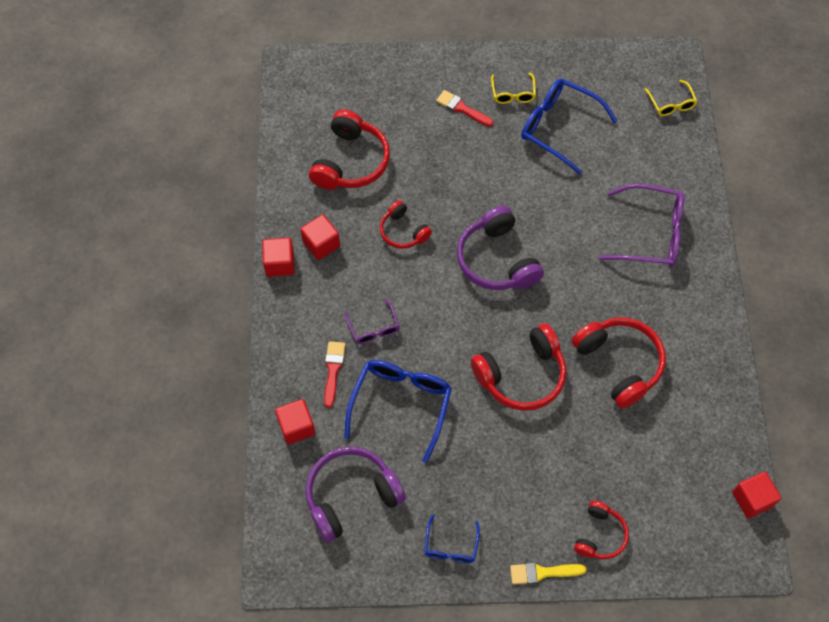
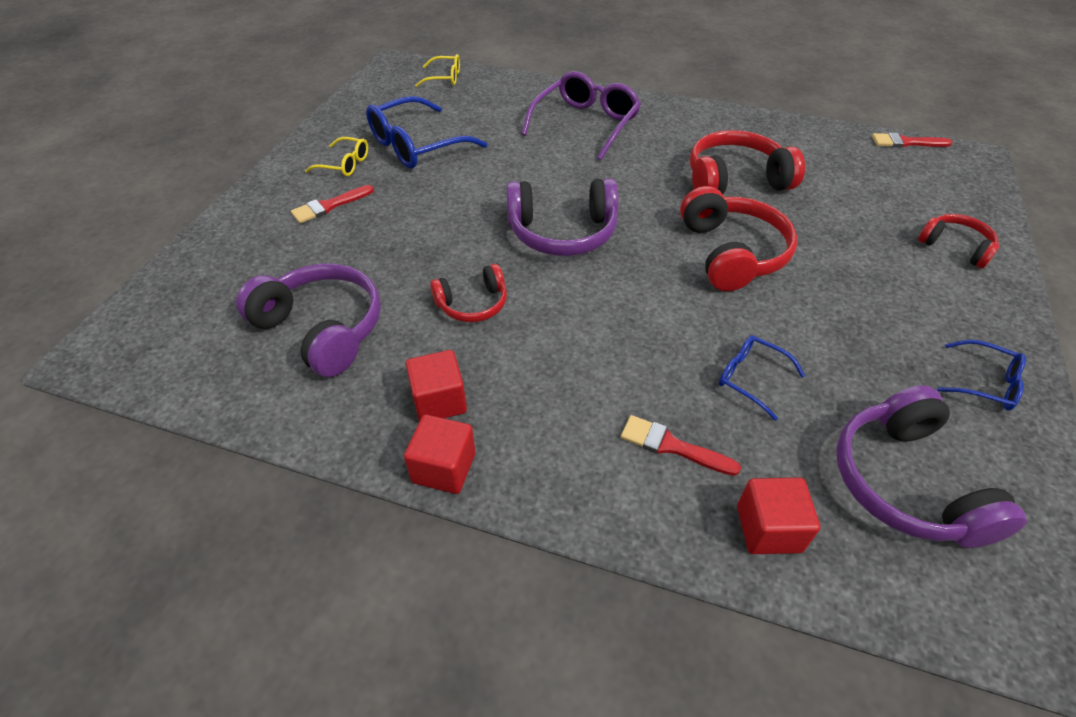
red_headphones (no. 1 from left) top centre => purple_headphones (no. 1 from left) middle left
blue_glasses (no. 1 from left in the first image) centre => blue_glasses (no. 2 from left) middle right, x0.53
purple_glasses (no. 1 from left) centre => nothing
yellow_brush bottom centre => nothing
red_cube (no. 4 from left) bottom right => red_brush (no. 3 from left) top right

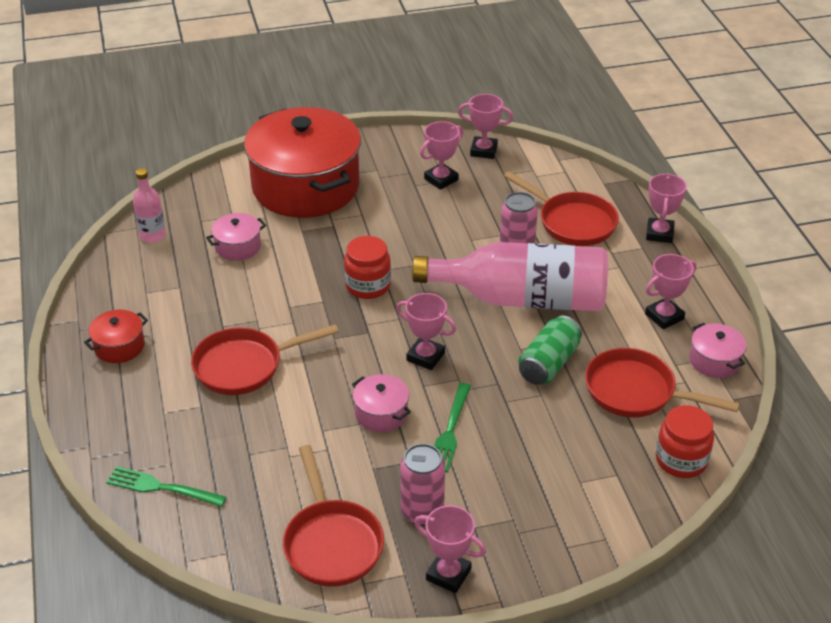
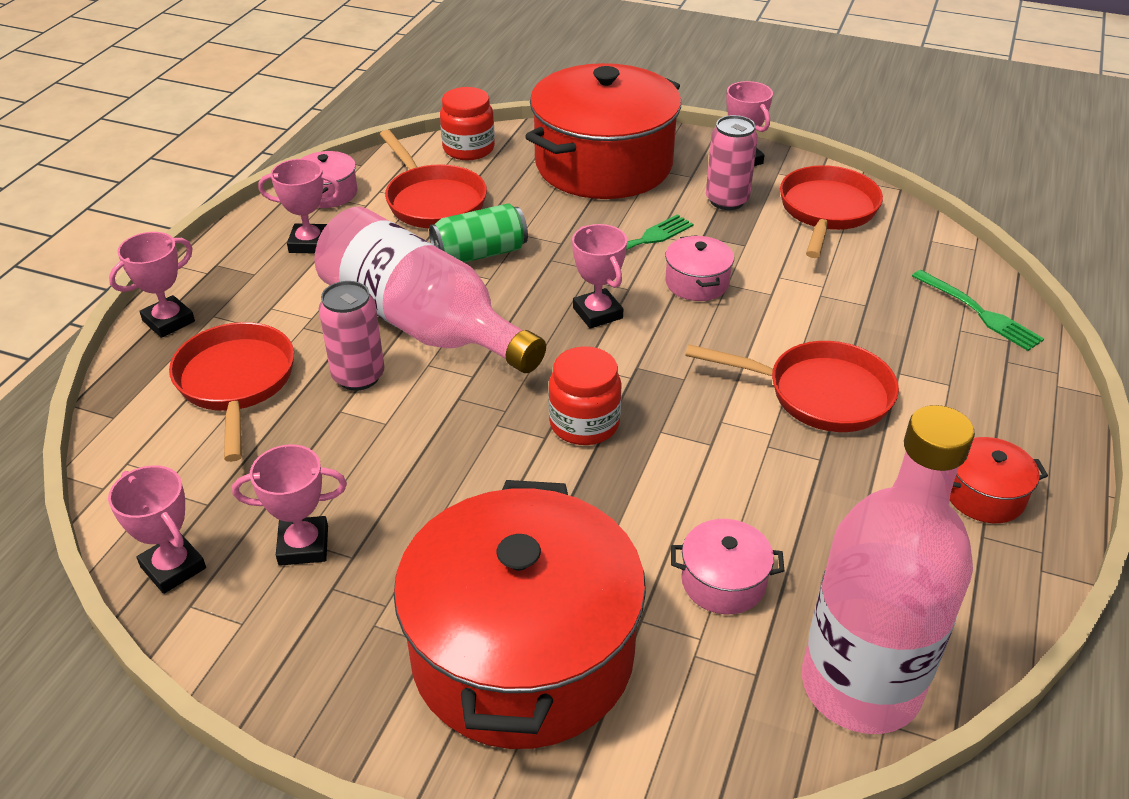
pink_bottle (no. 1 from left in the first image) top left => pink_bottle (no. 2 from left) bottom right, x2.26
nothing => red_pot (no. 2 from left) top centre

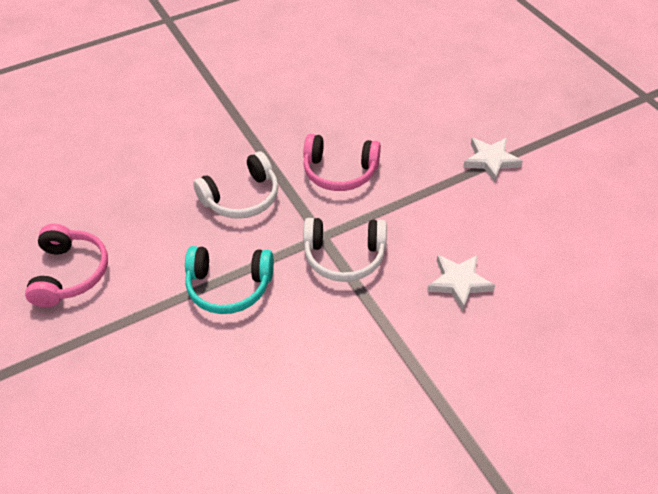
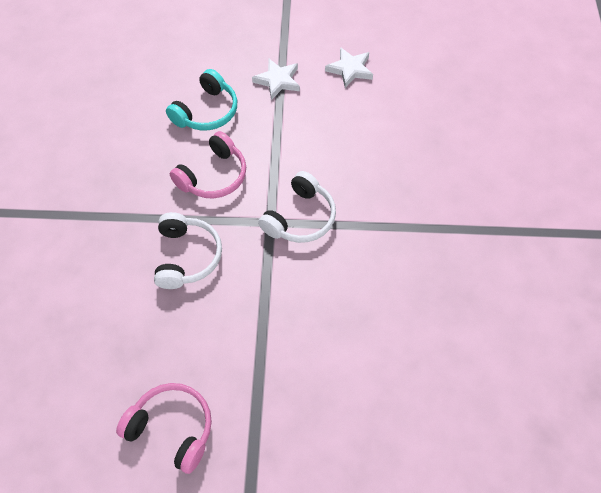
turquoise_headphones centre => turquoise_headphones top centre, relocated
white_star (no. 1 from left in the first image) middle right => white_star (no. 2 from left) top centre, relocated

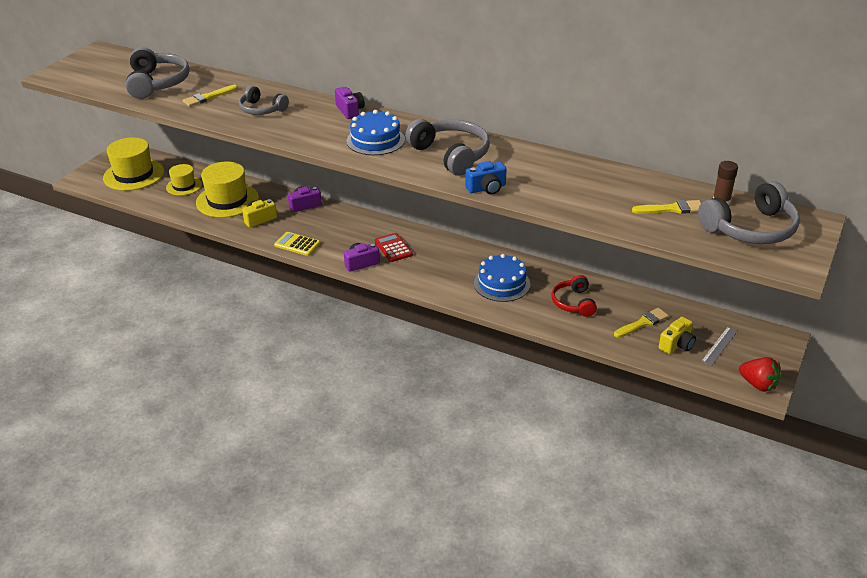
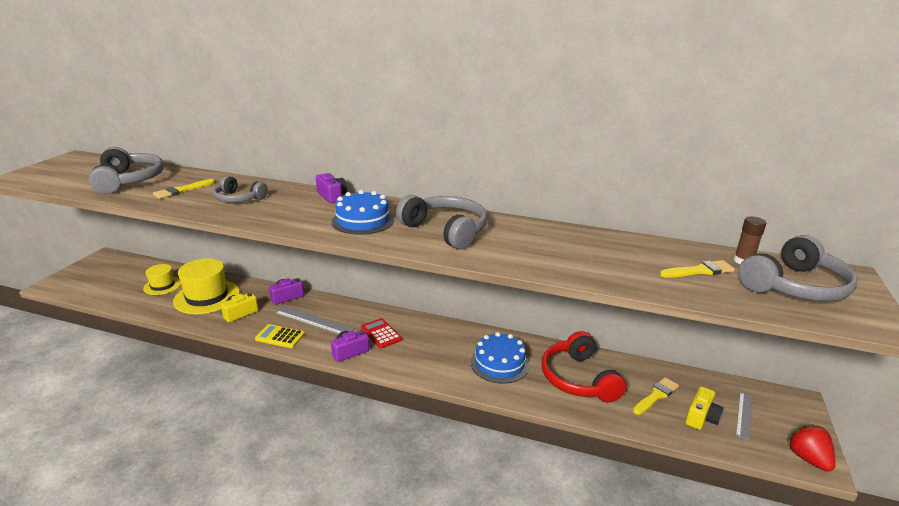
yellow_hat (no. 1 from left) top left => nothing
blue_camera top centre => nothing
red_headphones centre => red_headphones bottom centre, x1.60
red_strawberry middle right => red_strawberry bottom right, 135 degrees counterclockwise
nothing => grey_ruler (no. 1 from left) centre

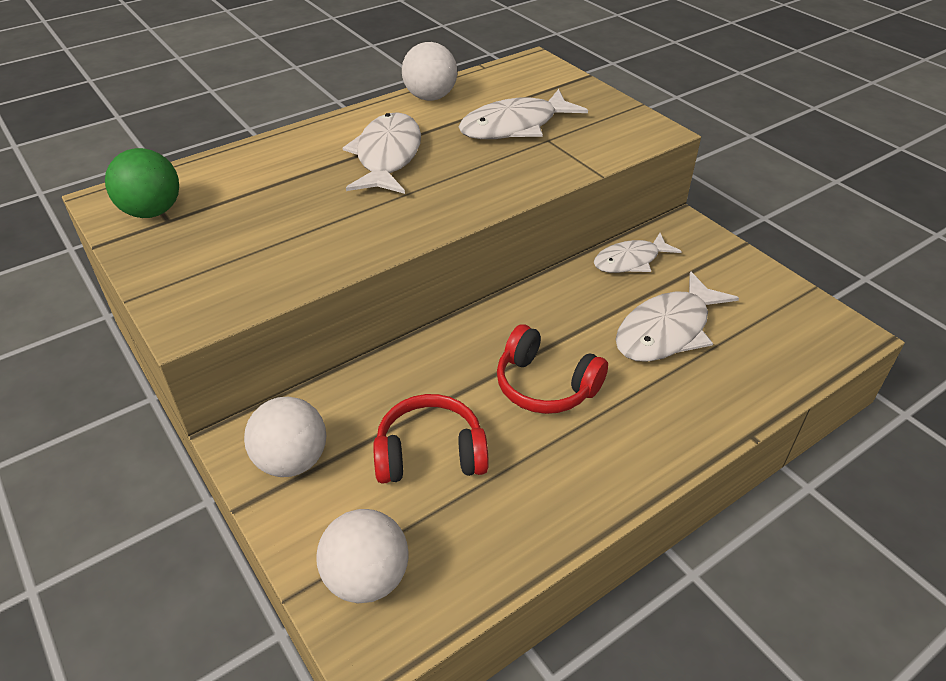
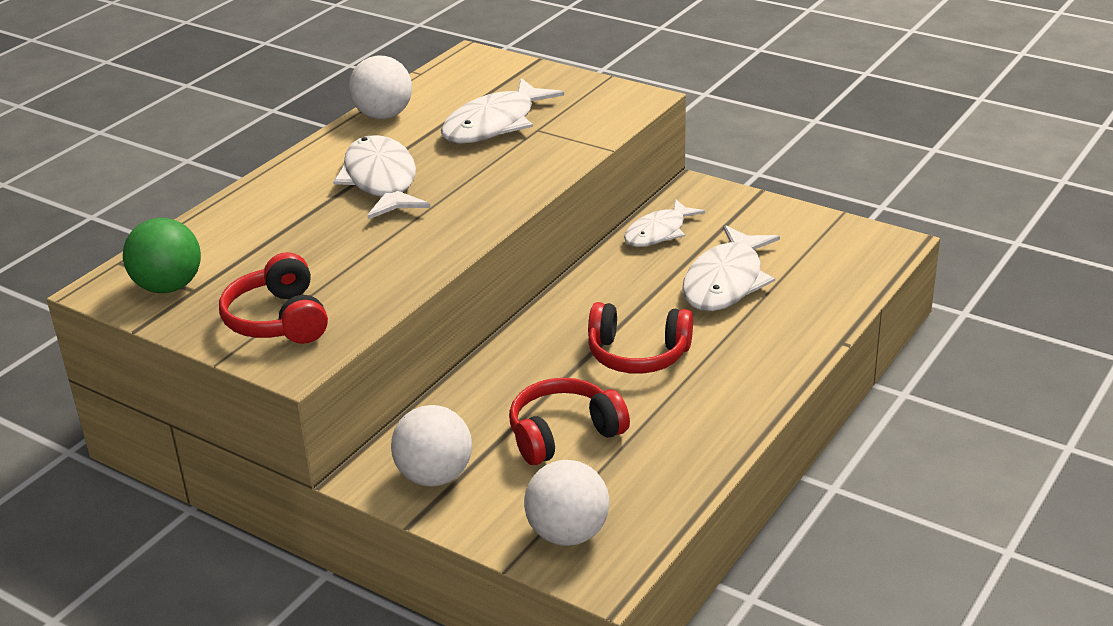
nothing => red_headphones (no. 1 from left) middle left

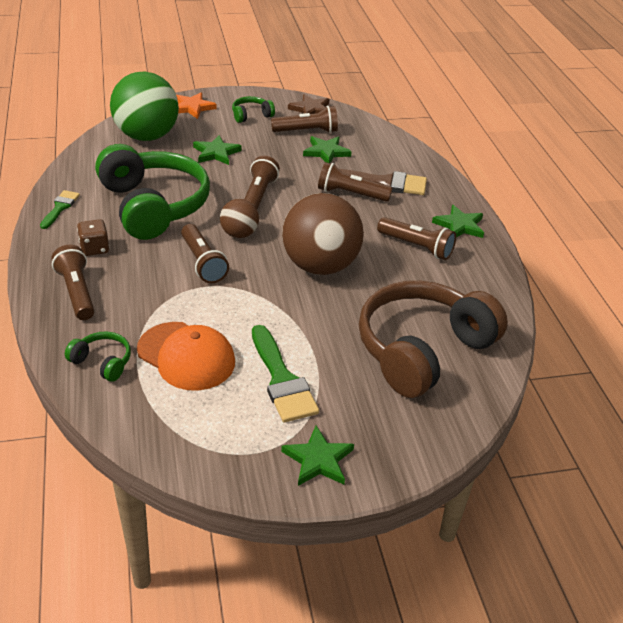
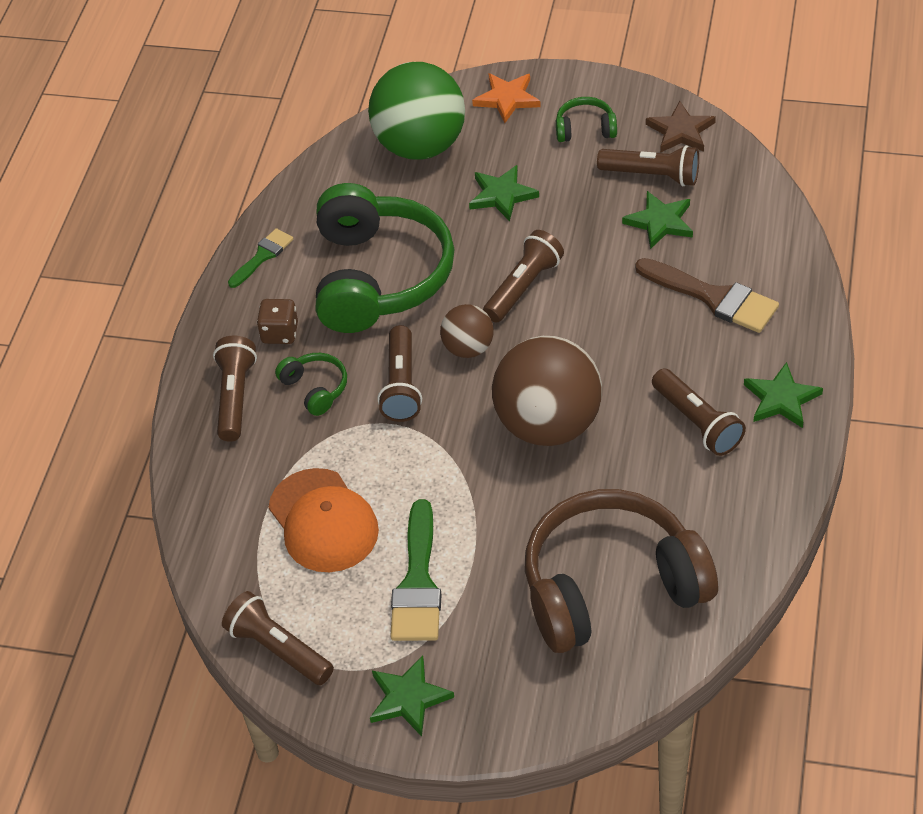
green_headphones (no. 1 from left) middle left => green_headphones (no. 1 from left) centre, relocated
brown_flashlight (no. 5 from left in the first image) top centre => brown_flashlight (no. 2 from left) bottom left, relocated

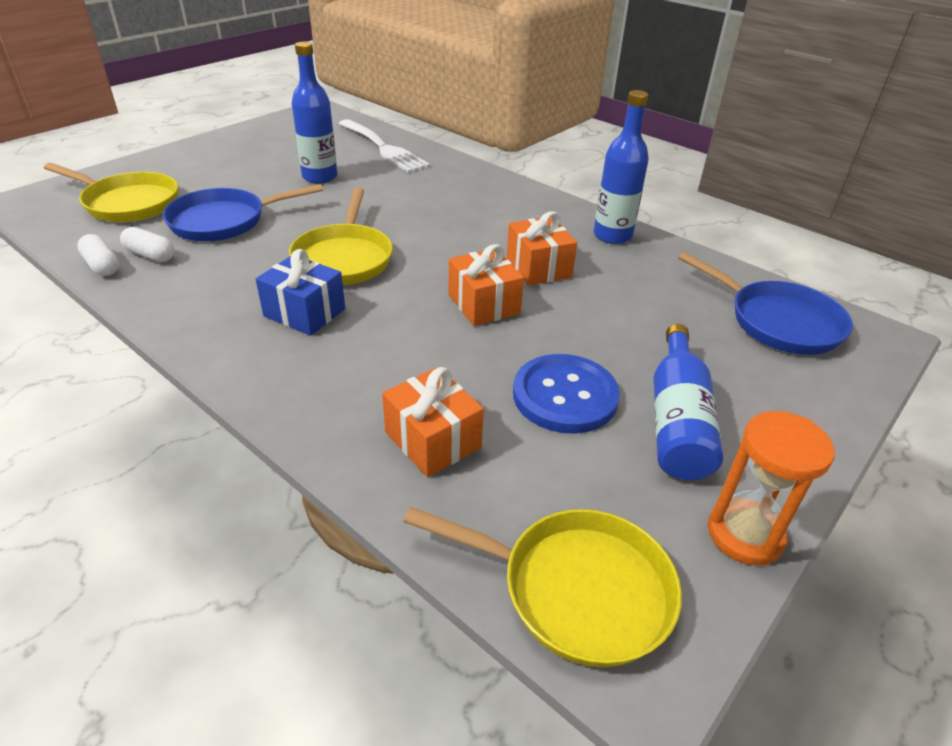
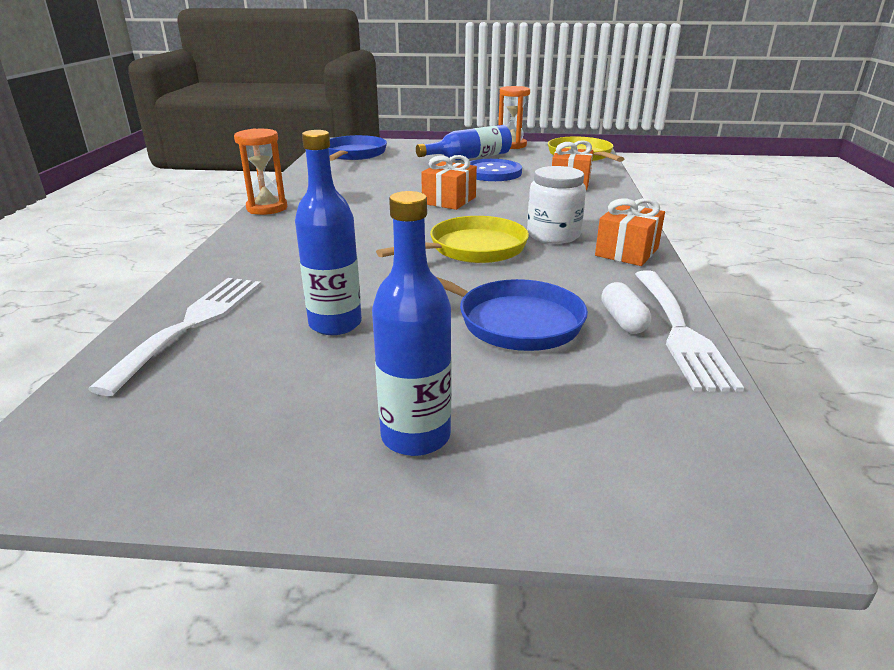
yellow_pan (no. 1 from left) top left => nothing
white_capsule (no. 1 from left) middle left => white_fork (no. 2 from left) middle right
blue_gift middle left => white_jar top centre
orange_gift (no. 3 from left) top centre => orange_gift (no. 3 from left) middle right, relocated
blue_bottle (no. 2 from left) top centre => blue_bottle (no. 2 from left) centre, relocated
nothing => orange_hourglass (no. 1 from left) top left

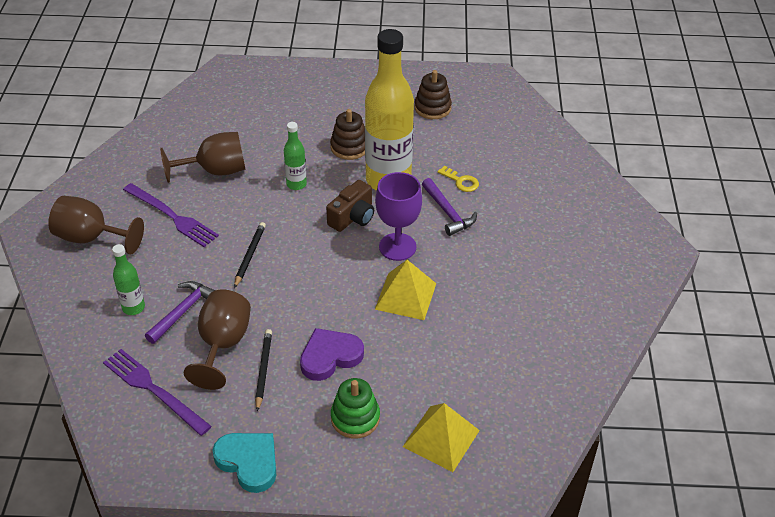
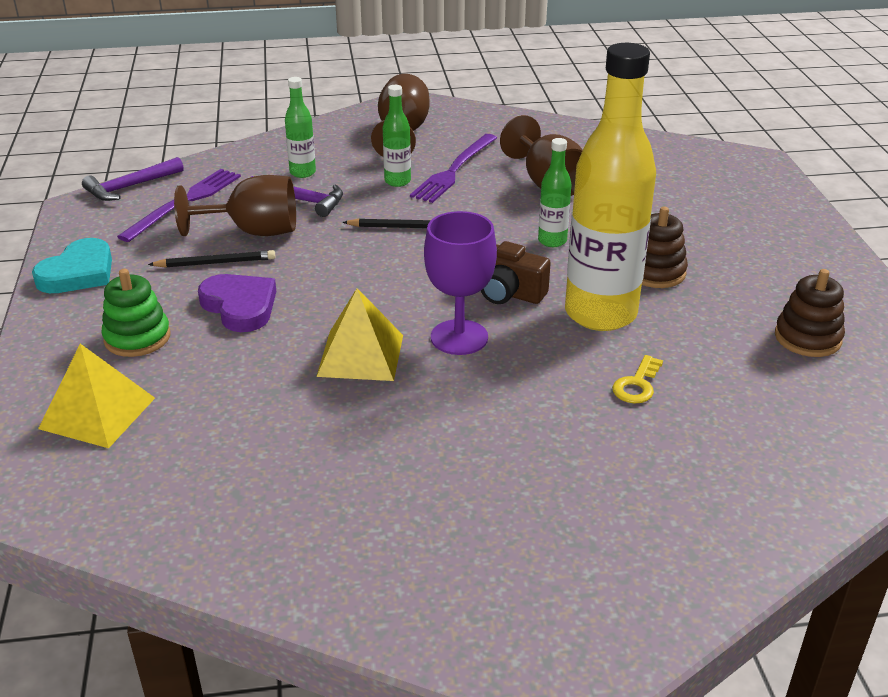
purple_hammer (no. 2 from left in the first image) centre => purple_hammer (no. 1 from left) top left, relocated
nothing => green_bottle (no. 2 from left) top centre

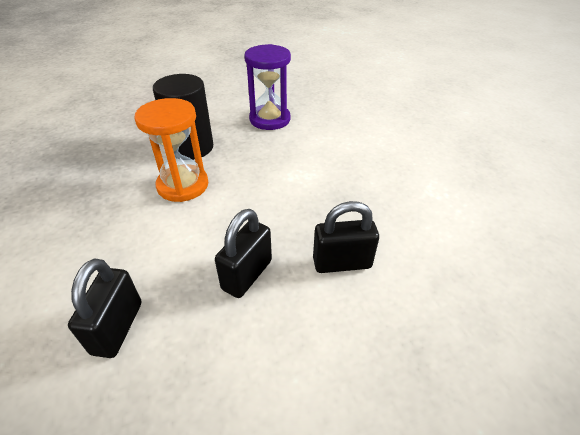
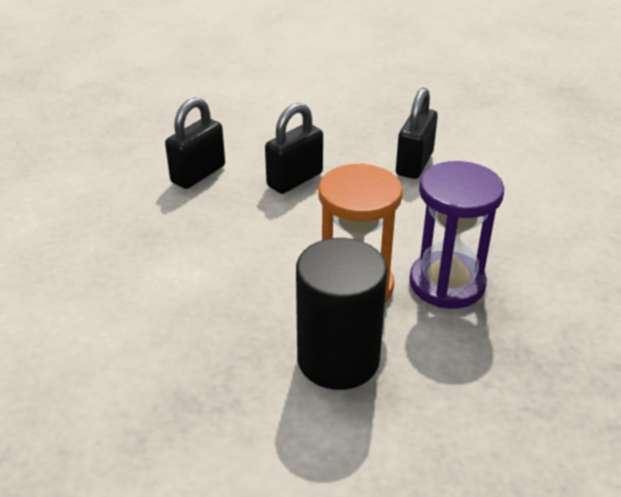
purple_hourglass top centre => purple_hourglass middle right, relocated
black_padlock (no. 3 from left in the first image) centre => black_padlock (no. 1 from left) top left, 60 degrees counterclockwise

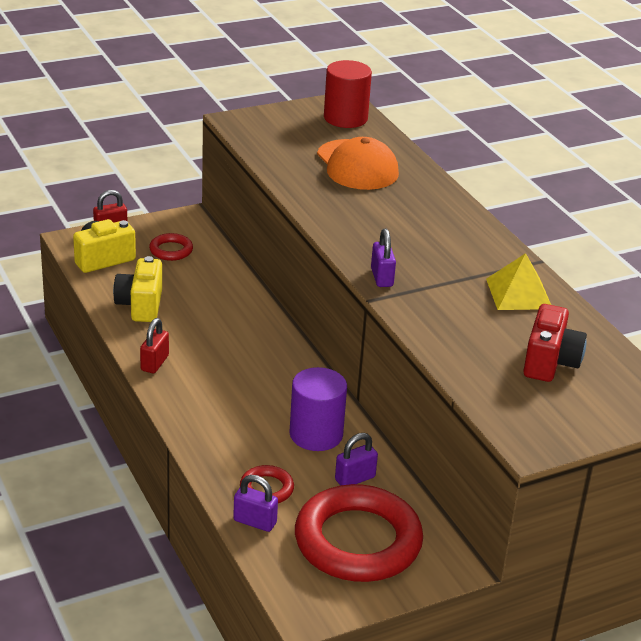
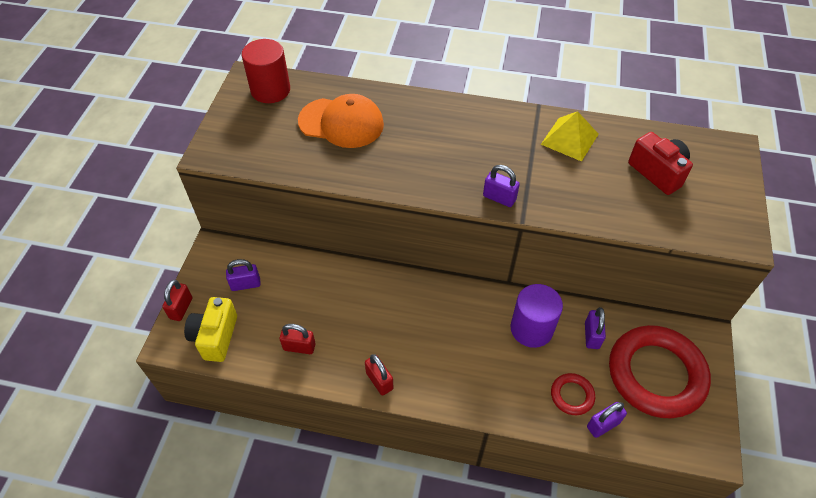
yellow_camera (no. 2 from left) middle left => red_padlock (no. 2 from left) bottom centre
red_ring (no. 1 from left) middle left => purple_padlock (no. 1 from left) middle left

